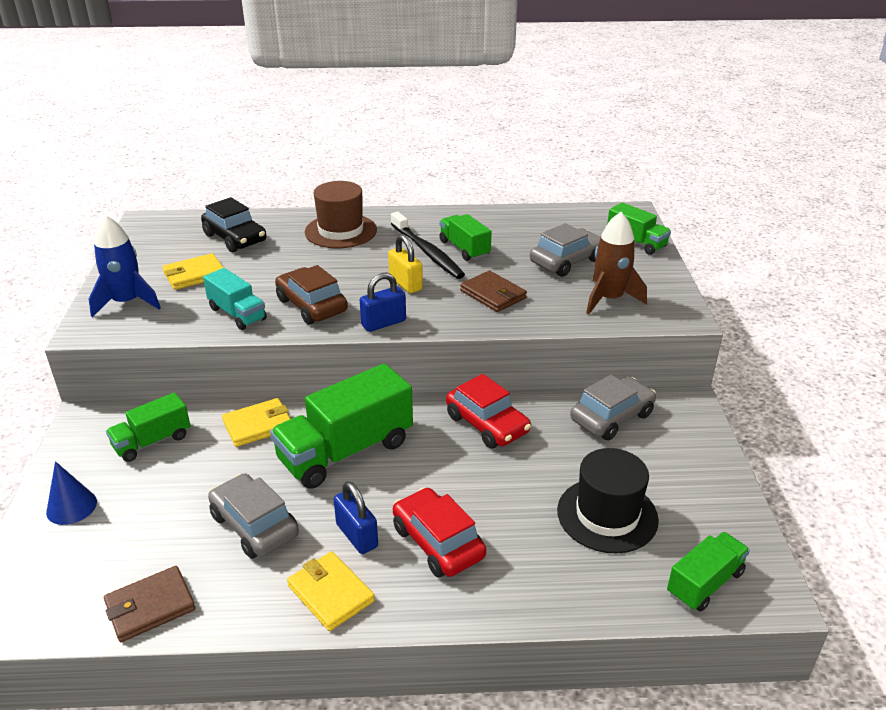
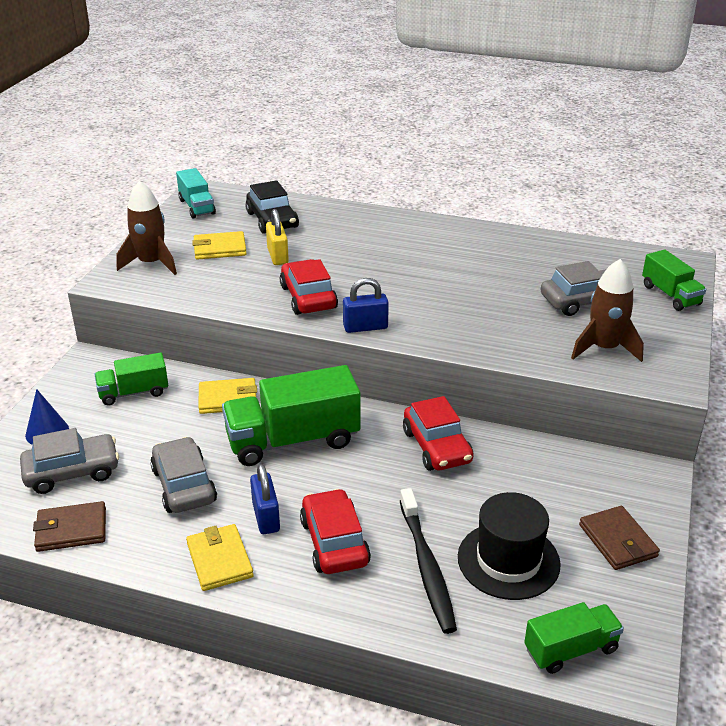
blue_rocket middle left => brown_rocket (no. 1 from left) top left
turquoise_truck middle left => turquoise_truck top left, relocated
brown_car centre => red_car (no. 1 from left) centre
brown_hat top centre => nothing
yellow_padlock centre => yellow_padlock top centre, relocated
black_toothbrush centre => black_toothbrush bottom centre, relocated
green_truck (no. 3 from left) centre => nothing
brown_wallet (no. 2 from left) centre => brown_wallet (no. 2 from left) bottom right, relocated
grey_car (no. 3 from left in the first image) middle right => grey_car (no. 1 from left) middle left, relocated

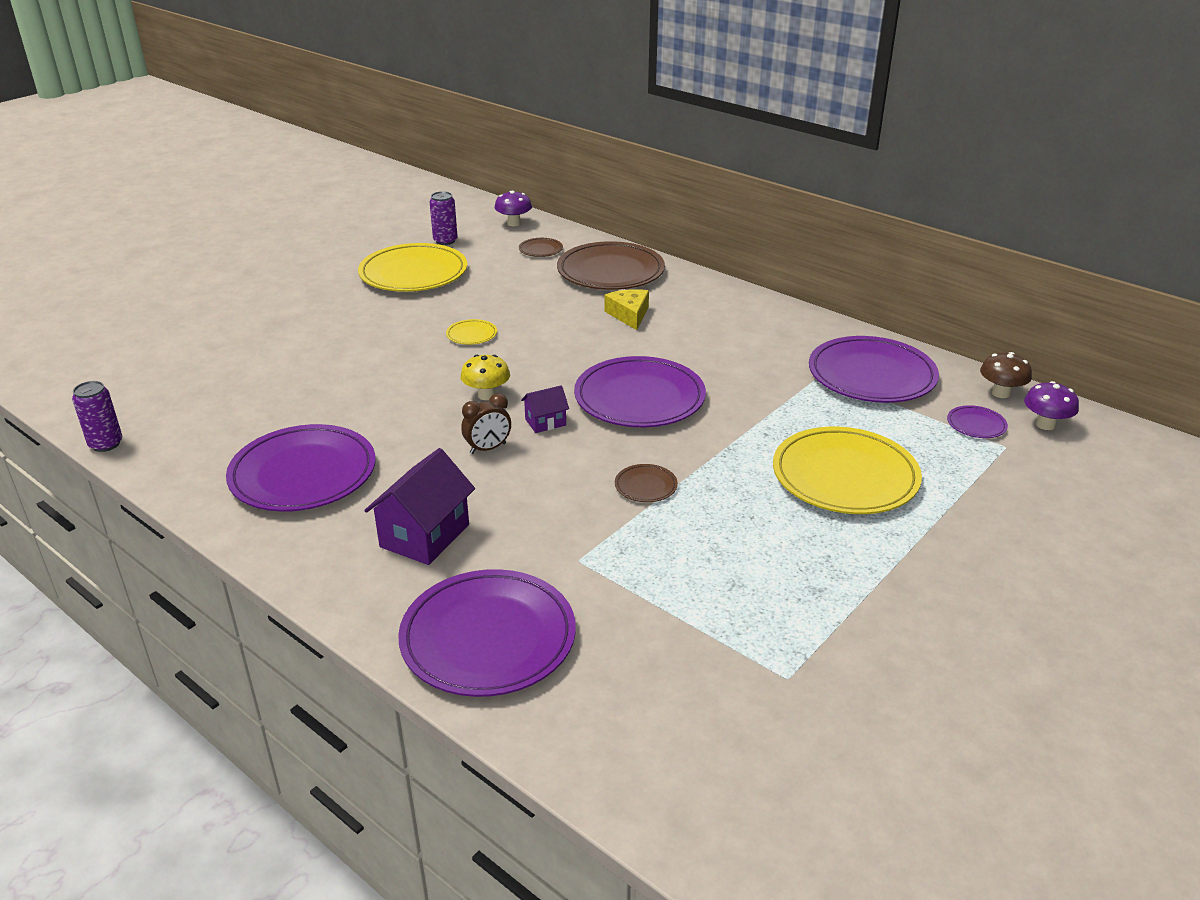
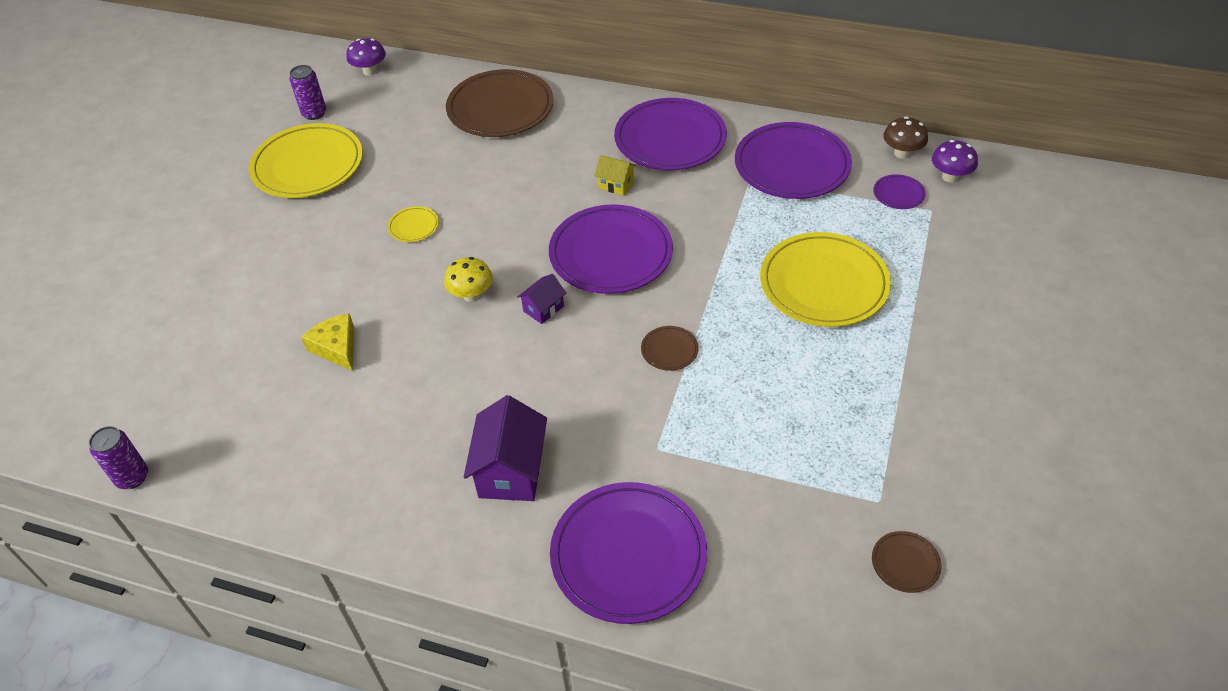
purple_plate (no. 1 from left in the first image) middle left => purple_plate (no. 3 from left) top centre, relocated
brown_clock centre => nothing
brown_plate (no. 1 from left in the first image) top centre => brown_plate (no. 3 from left) bottom right, relocated
yellow_cheese centre => yellow_cheese middle left, relocated
nothing => yellow_house top centre

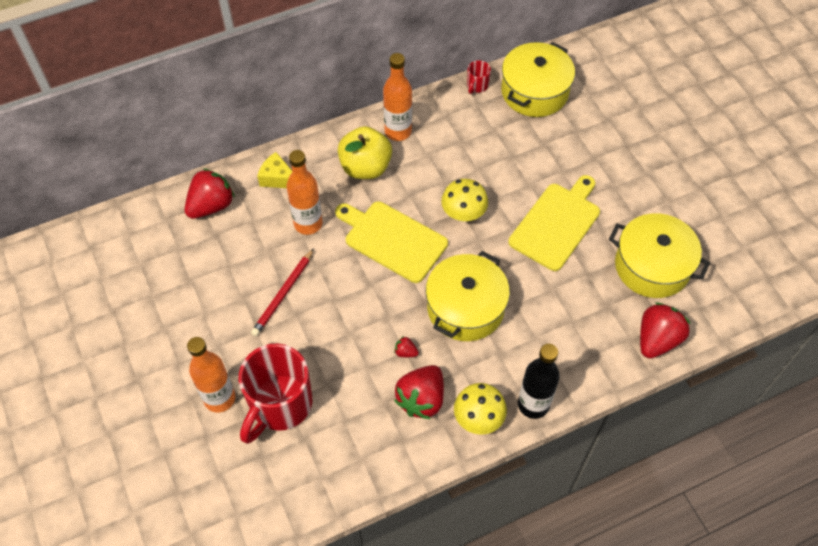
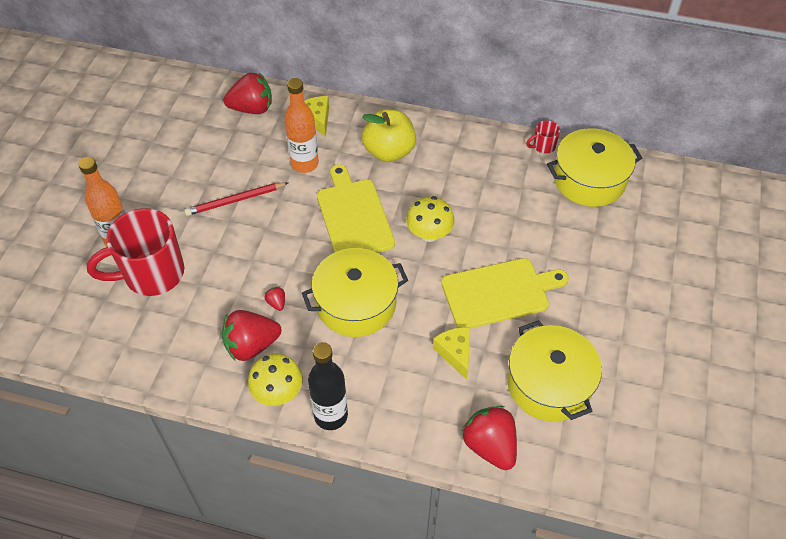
orange_bottle (no. 3 from left) top centre => nothing
red_strawberry (no. 4 from left) middle right => red_strawberry (no. 4 from left) bottom centre, 105 degrees counterclockwise
nothing => yellow_cheese (no. 2 from left) centre

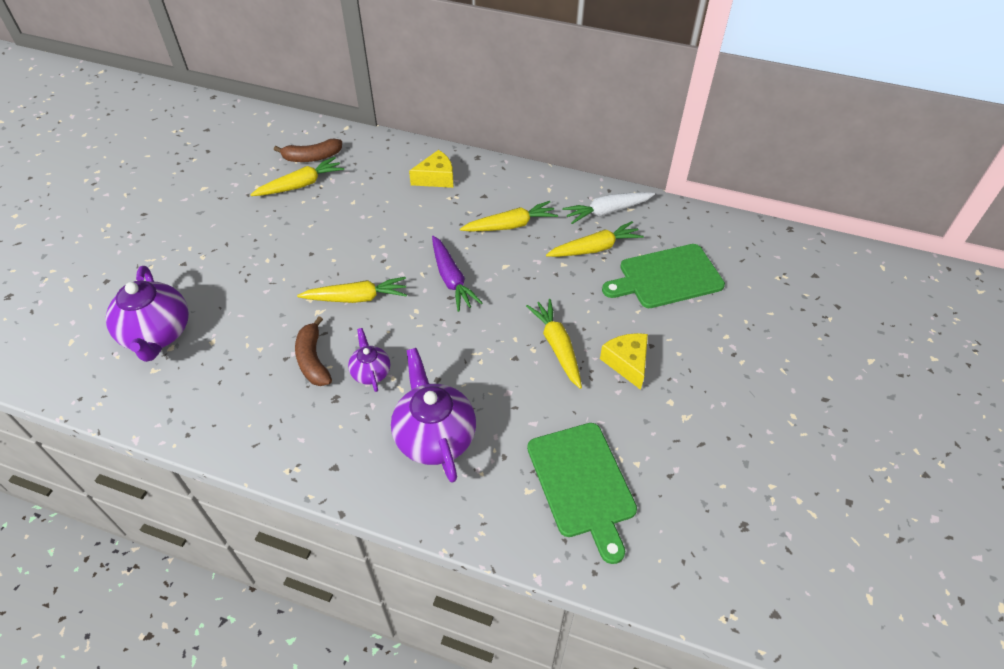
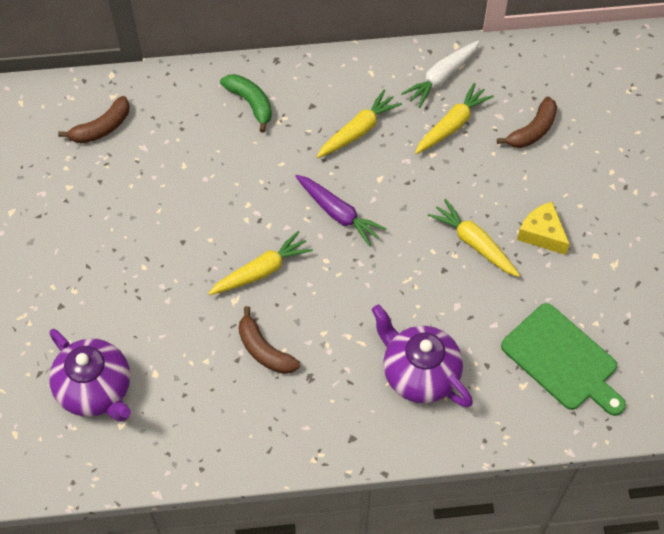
yellow_carrot (no. 1 from left) top left => nothing
purple_teapot (no. 2 from left) centre => nothing
yellow_cheese (no. 1 from left) top centre => green_banana top centre
green_cutting_board (no. 2 from left) centre => brown_banana (no. 3 from left) top right

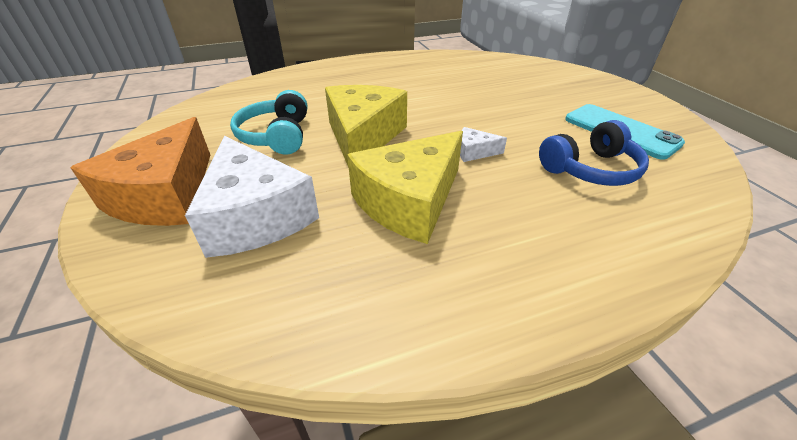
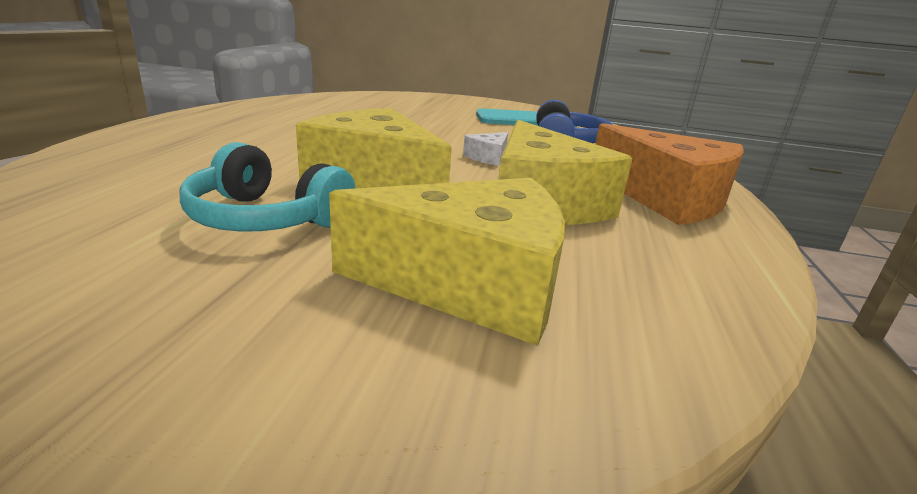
orange_cheese middle left => orange_cheese middle right, relocated
white_cheese (no. 1 from left) middle left => yellow_cheese (no. 2 from left) centre

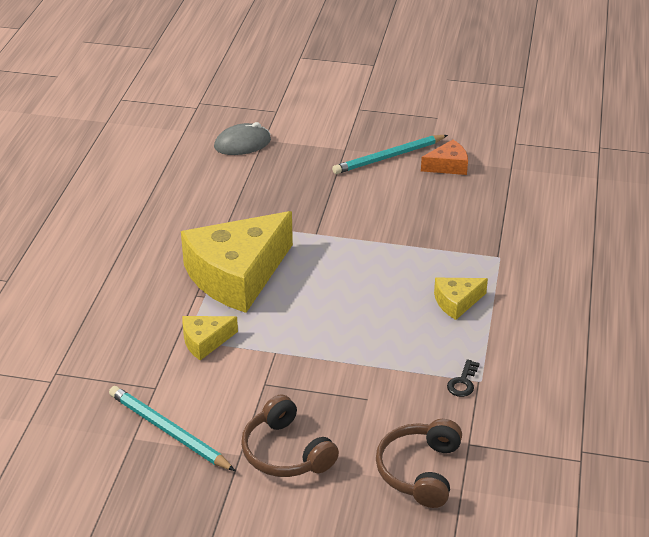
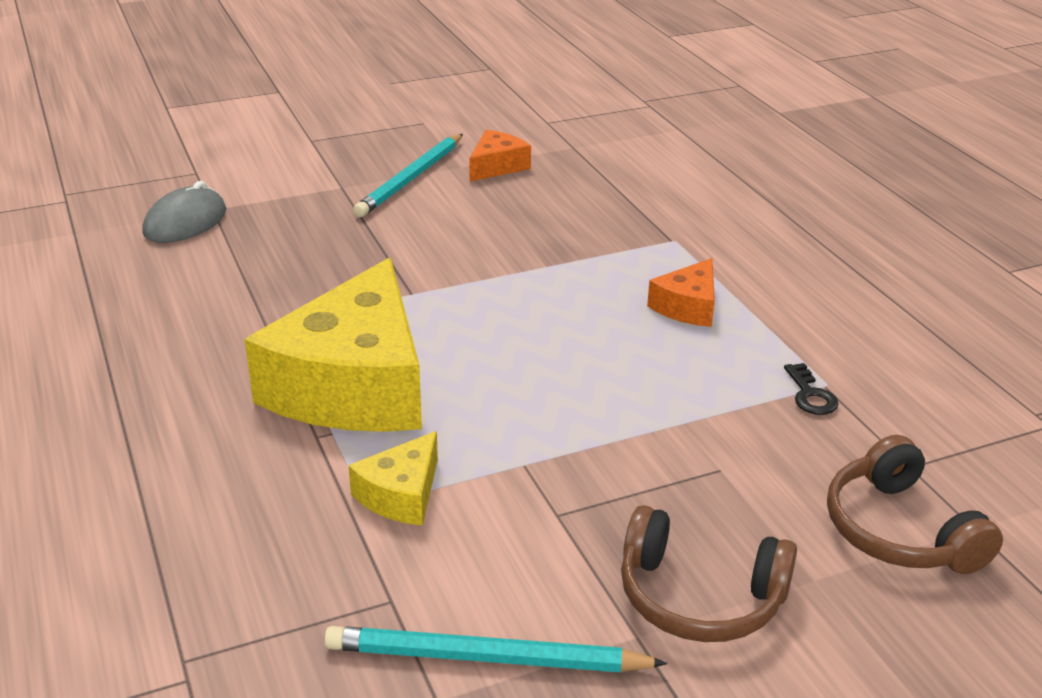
yellow_cheese (no. 3 from left) middle right => orange_cheese (no. 2 from left) centre

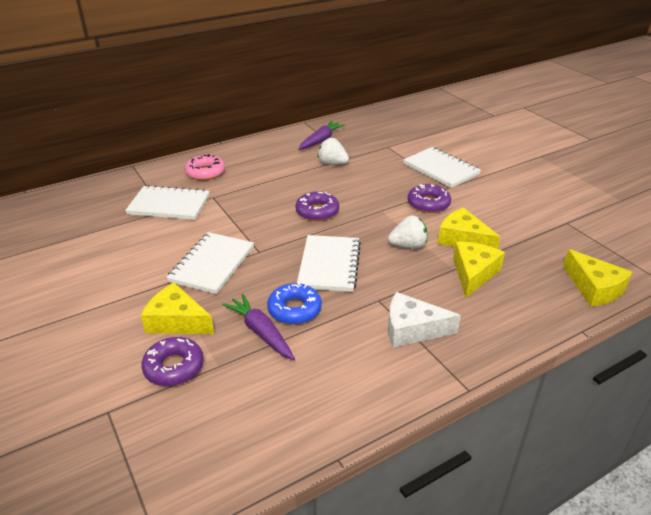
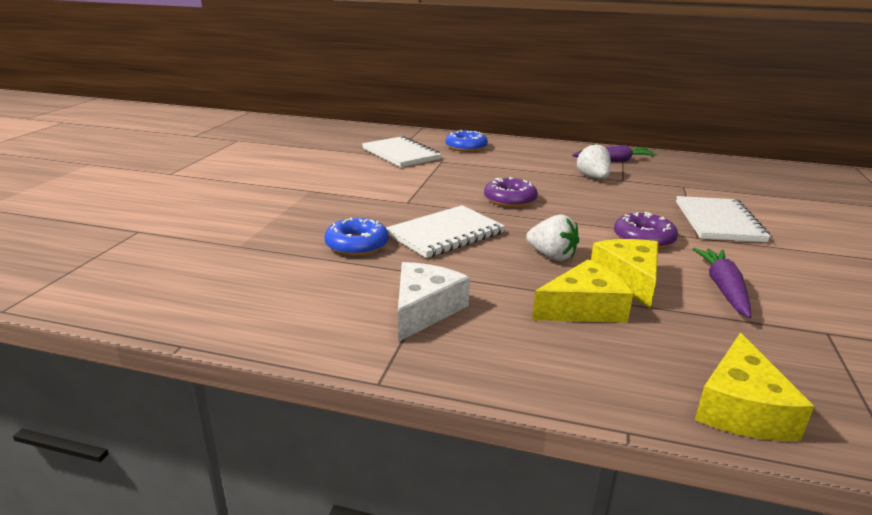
yellow_cheese (no. 1 from left) middle left => nothing
purple_donut (no. 1 from left) bottom left => nothing
white_notebook (no. 2 from left) middle left => nothing
pink_donut top left => blue_donut (no. 2 from left) top centre
purple_carrot (no. 1 from left in the first image) centre => purple_carrot (no. 2 from left) middle right, relocated
white_cheese centre, 60 degrees clockwise

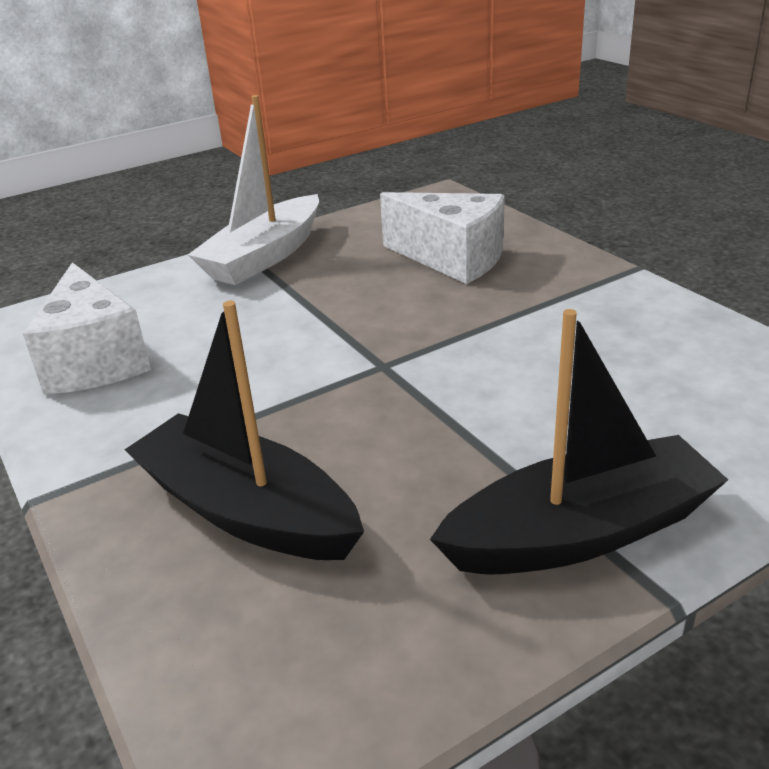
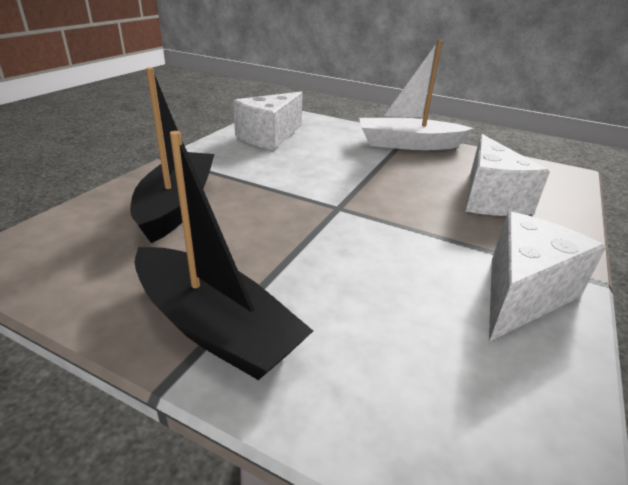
nothing => white_cheese (no. 3 from left) middle right

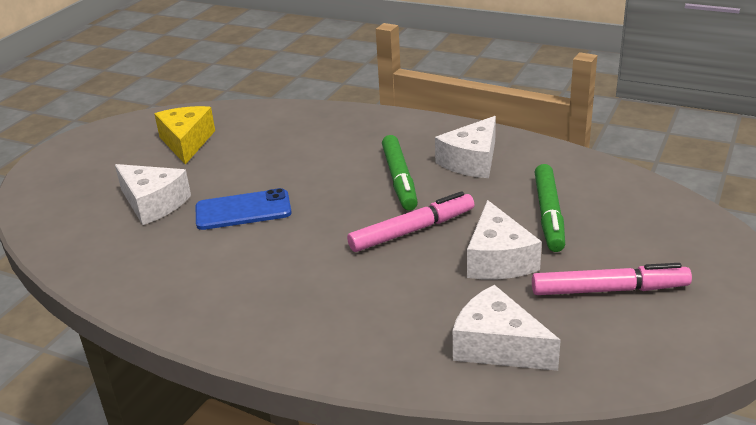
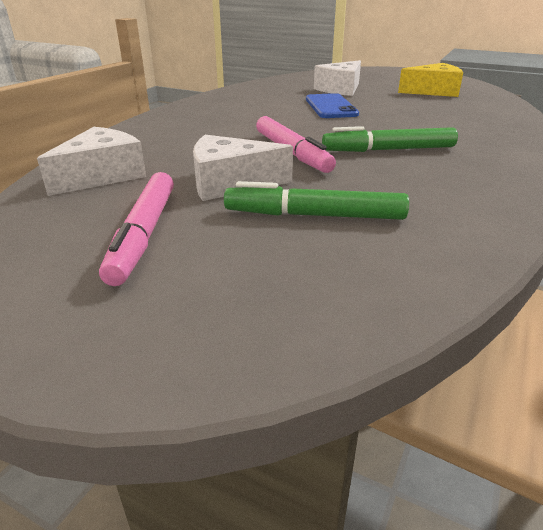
white_cheese (no. 2 from left) centre => nothing

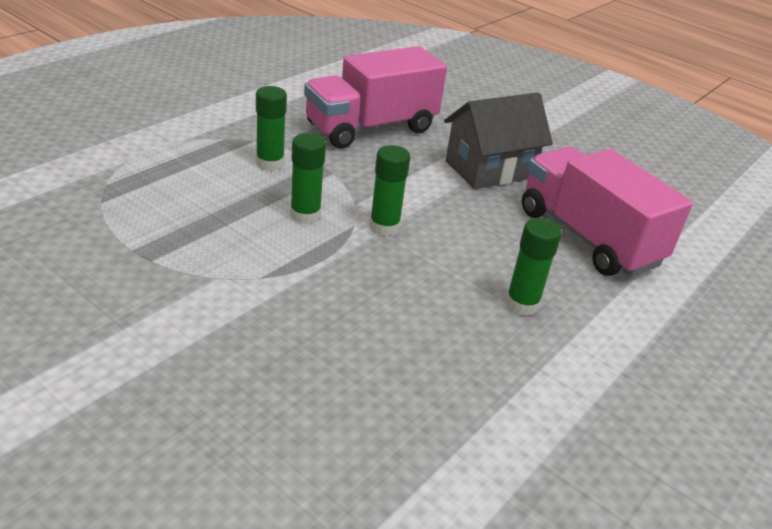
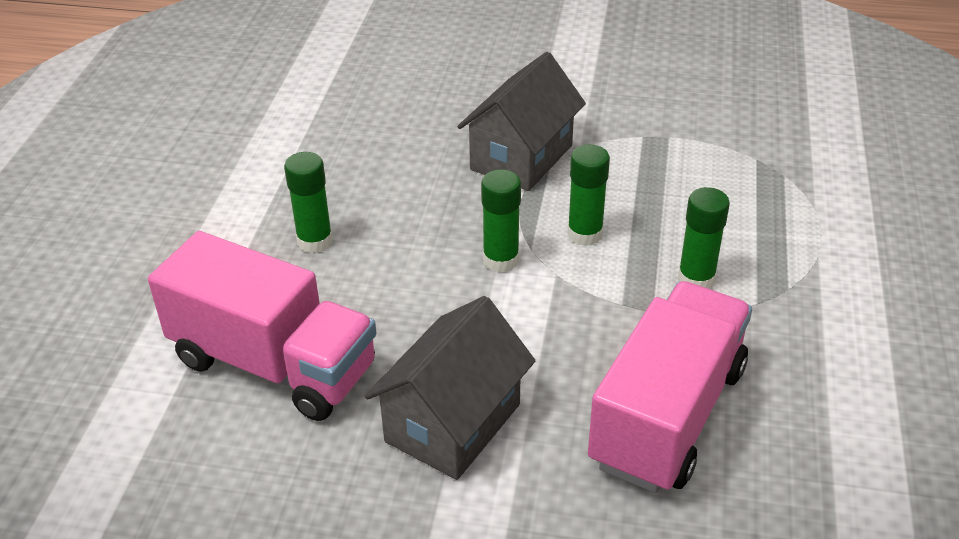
nothing => grey_house (no. 2 from left) top centre

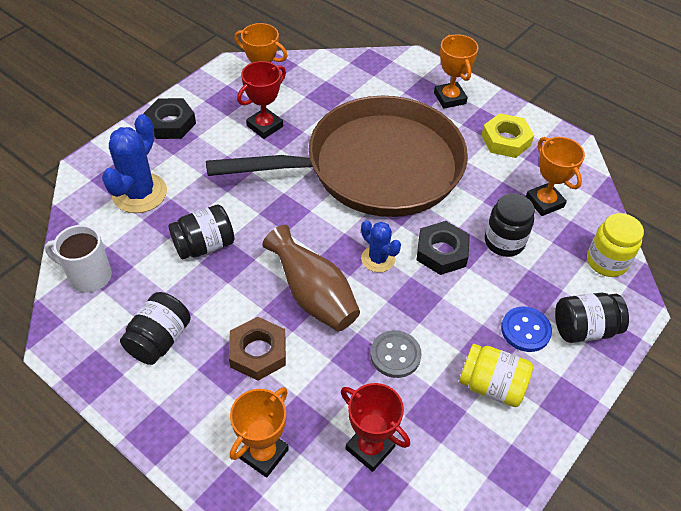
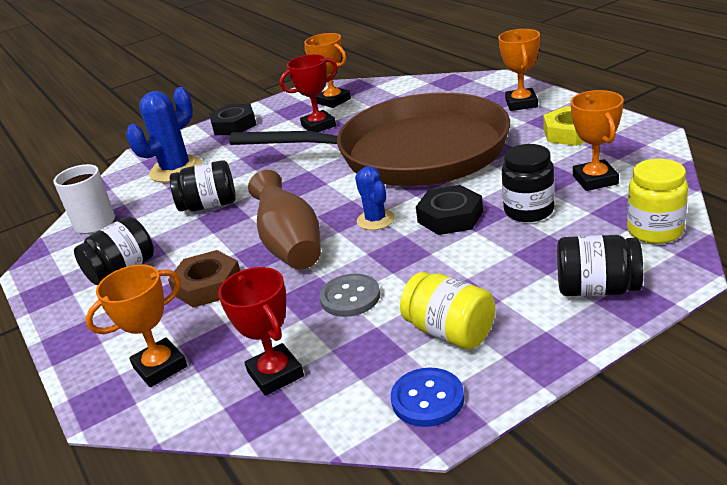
blue_button middle right => blue_button bottom centre, relocated

